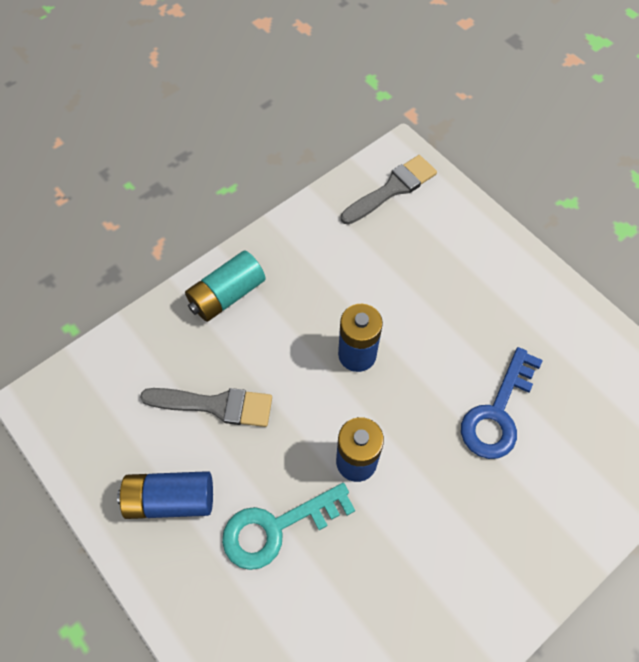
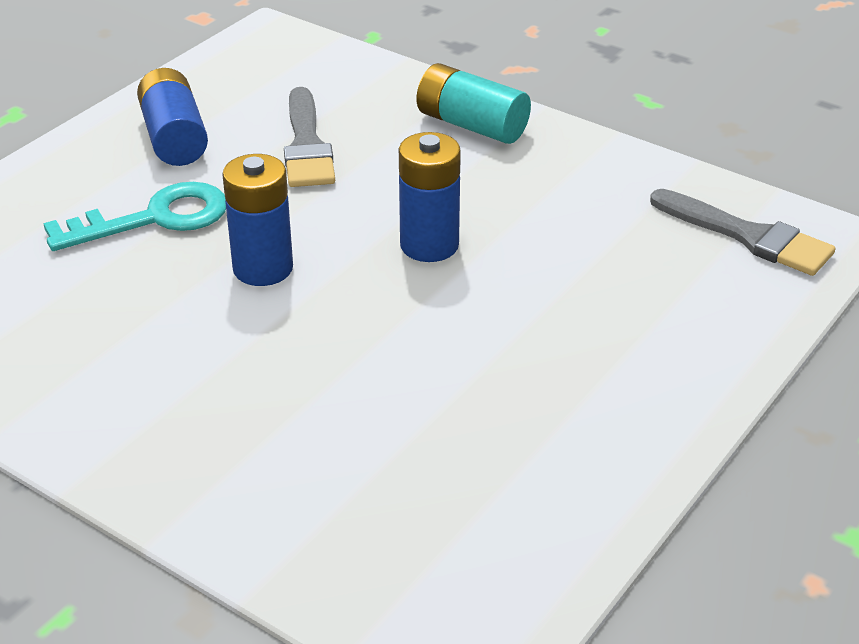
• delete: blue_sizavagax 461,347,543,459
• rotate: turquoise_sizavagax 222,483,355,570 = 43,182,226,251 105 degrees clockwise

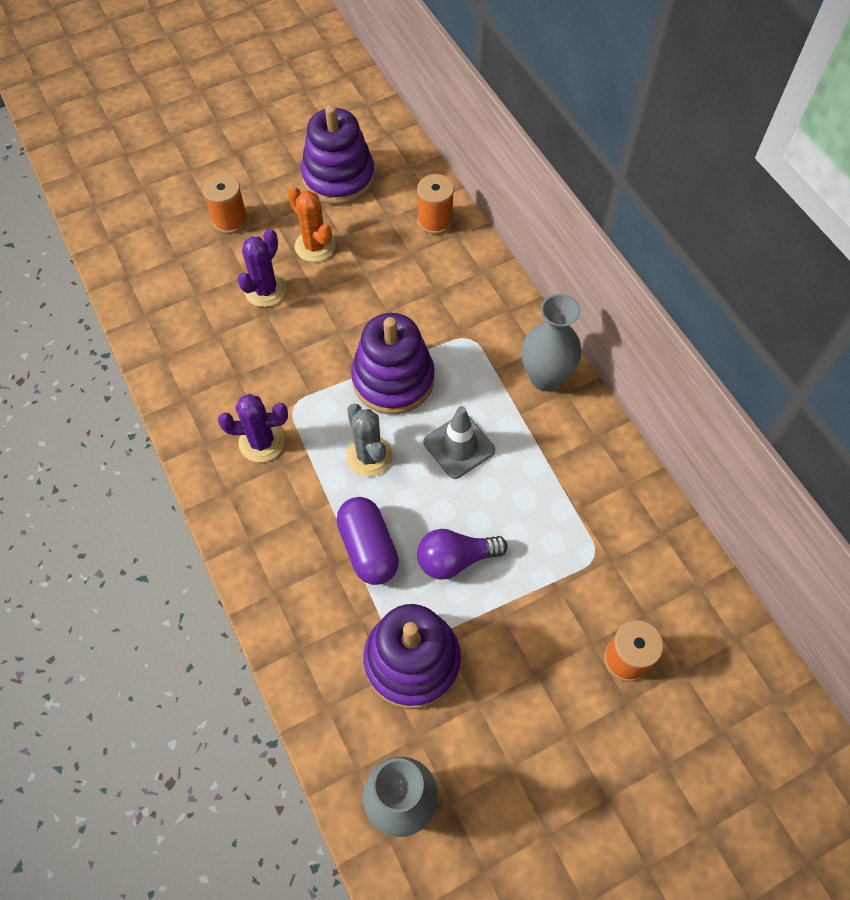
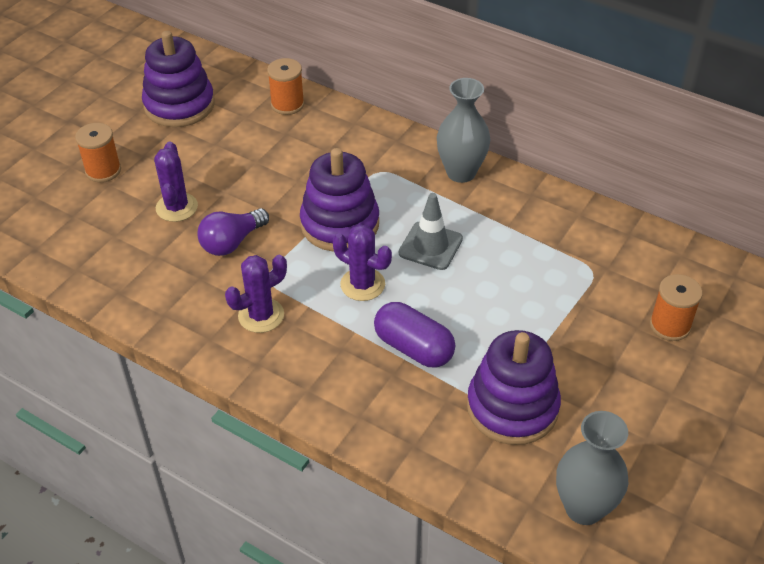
• delete: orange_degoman 288,186,336,262
• recolor: grey_degoman 346,404,393,477 to purple_degoman 333,224,392,301
• move: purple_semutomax 417,529,507,580 to 197,208,269,256

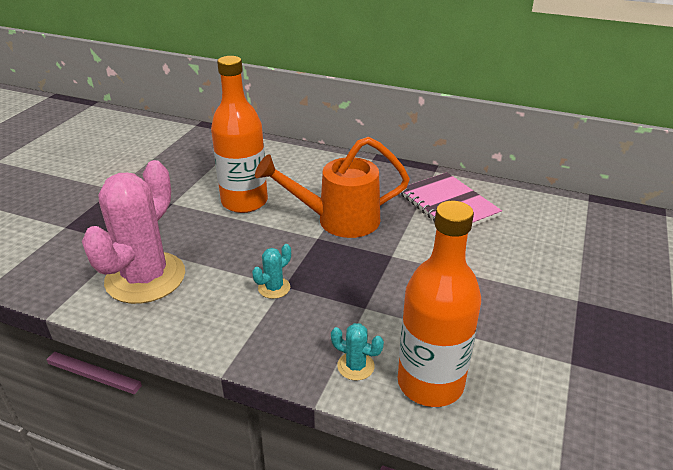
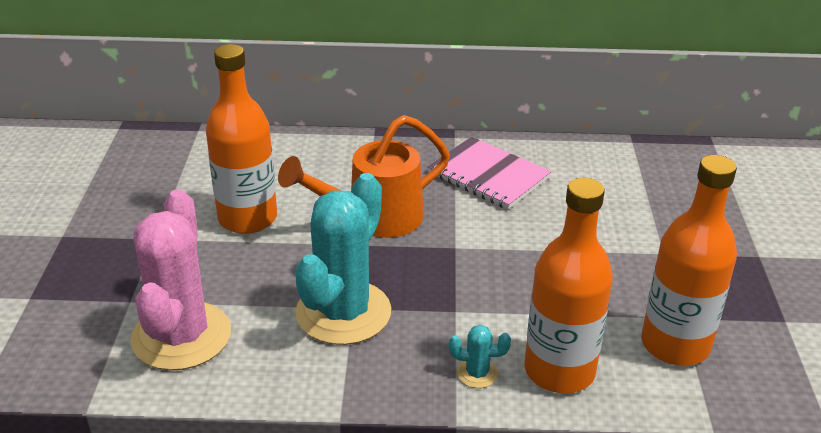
• resize: turquoise_degoman 252,244,291,299 = 295,173,391,345 x2.49
• insert: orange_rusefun 641,155,737,366

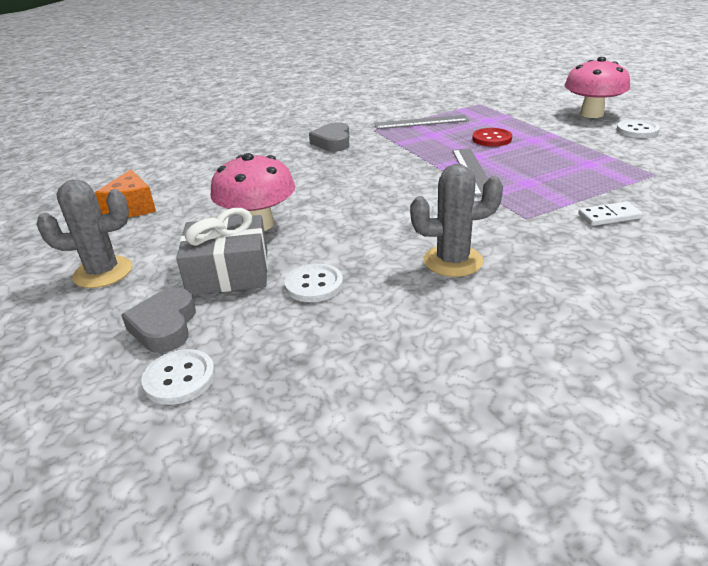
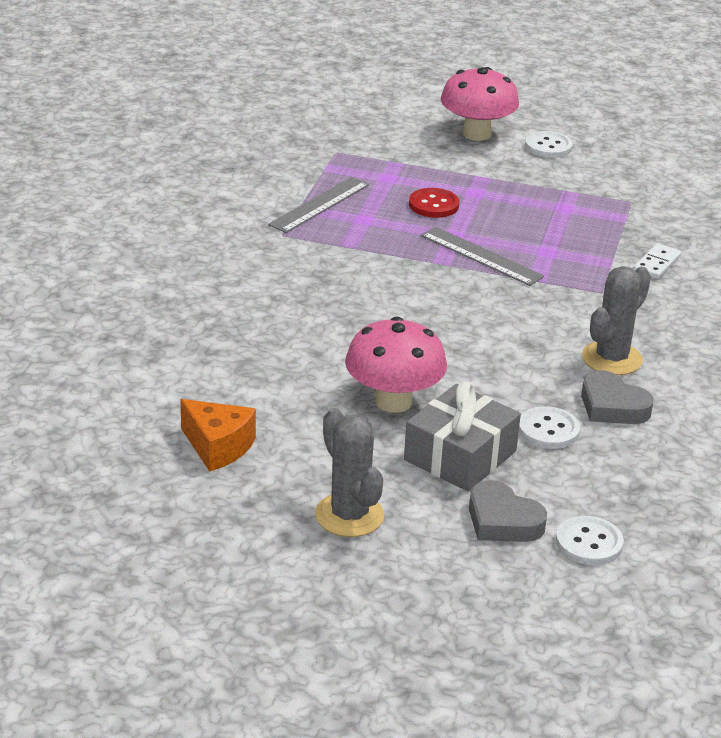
• move: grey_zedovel 309,122,349,152 to 581,370,654,424
• rotate: grey_degoman 36,180,132,288 = 315,408,385,537 60 degrees counterclockwise

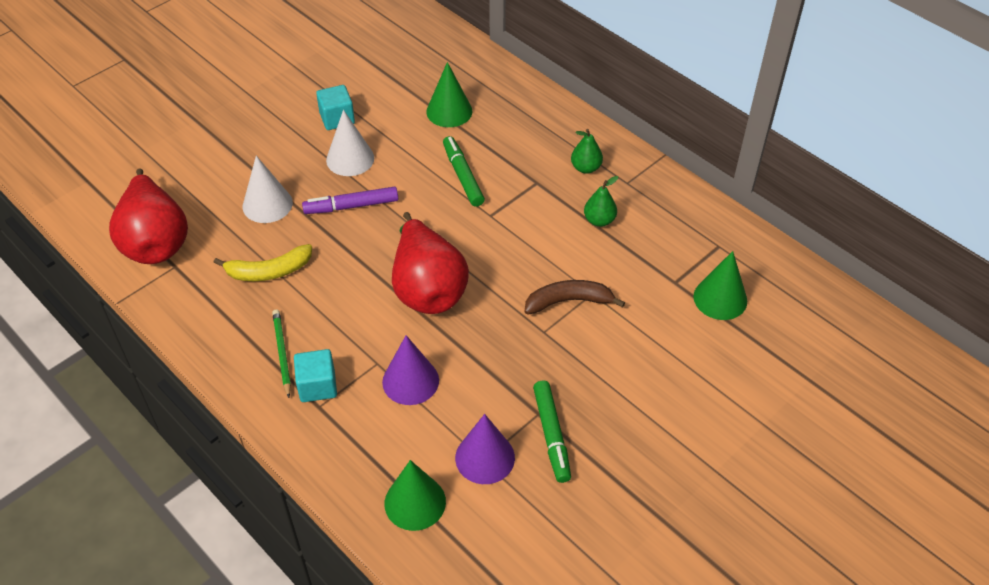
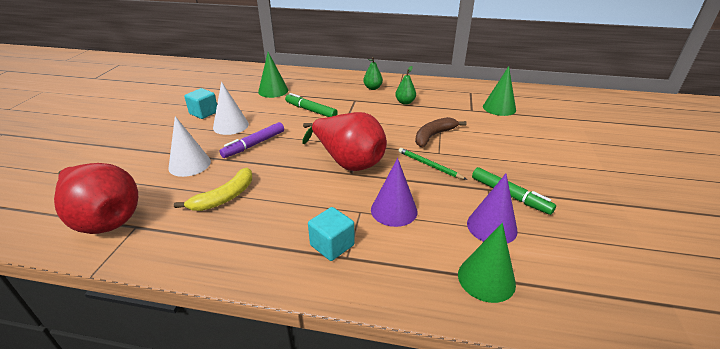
• move: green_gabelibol 272,310,291,398 to 398,148,467,180

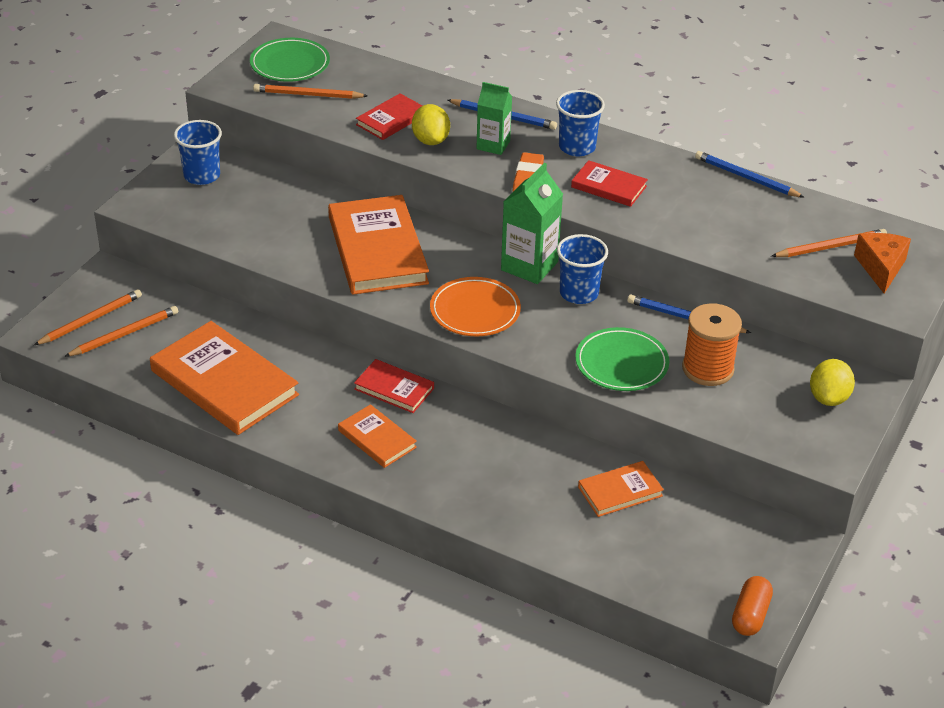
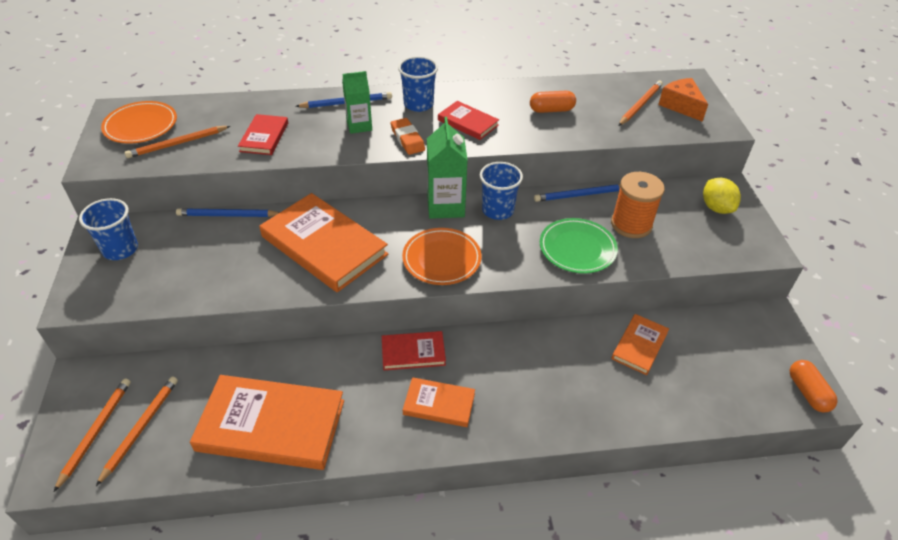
• recolor: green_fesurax 250,38,330,82 to orange_fesurax 101,101,177,144
• delete: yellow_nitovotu 412,104,450,145
• move: blue_gabelibol 695,151,805,198 to 176,208,280,217
• rotate: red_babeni 571,160,648,207 = 438,101,499,140 45 degrees clockwise
• insert: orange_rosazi 530,91,576,113

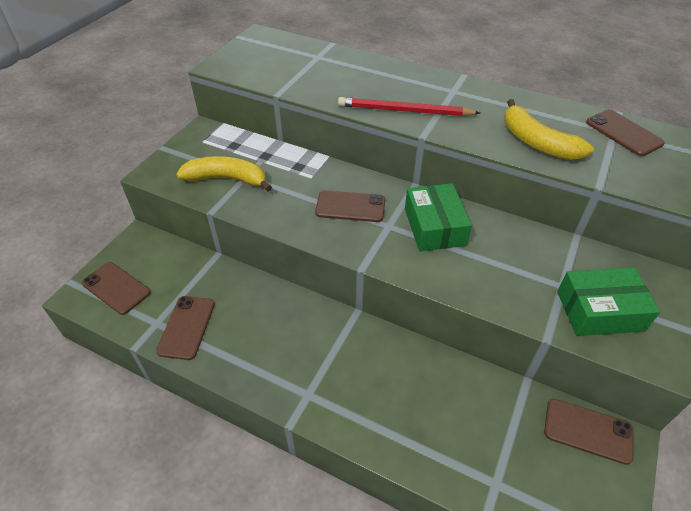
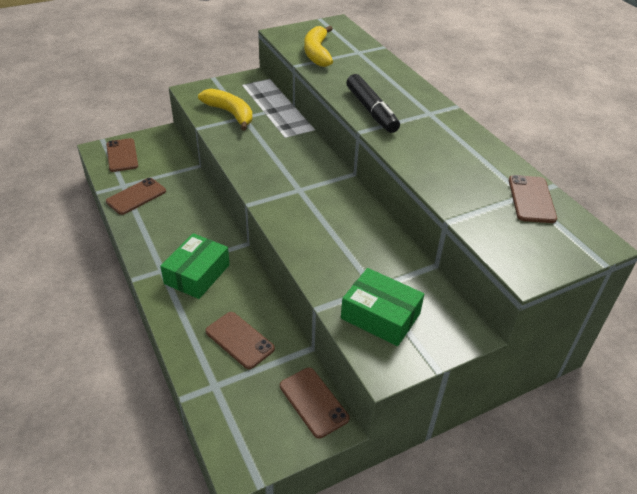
• replace: red_gabelibol 338,97,480,116 to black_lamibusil 346,74,400,133
• move: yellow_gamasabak 504,99,594,160 to 304,26,333,67
• move: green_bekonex 405,183,472,251 to 160,233,230,299
• move: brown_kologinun 315,190,385,222 to 205,312,275,369

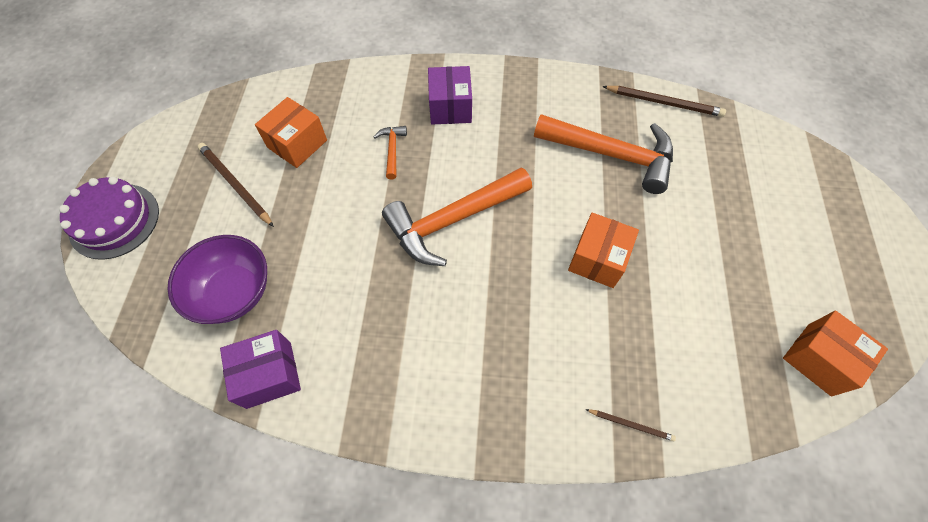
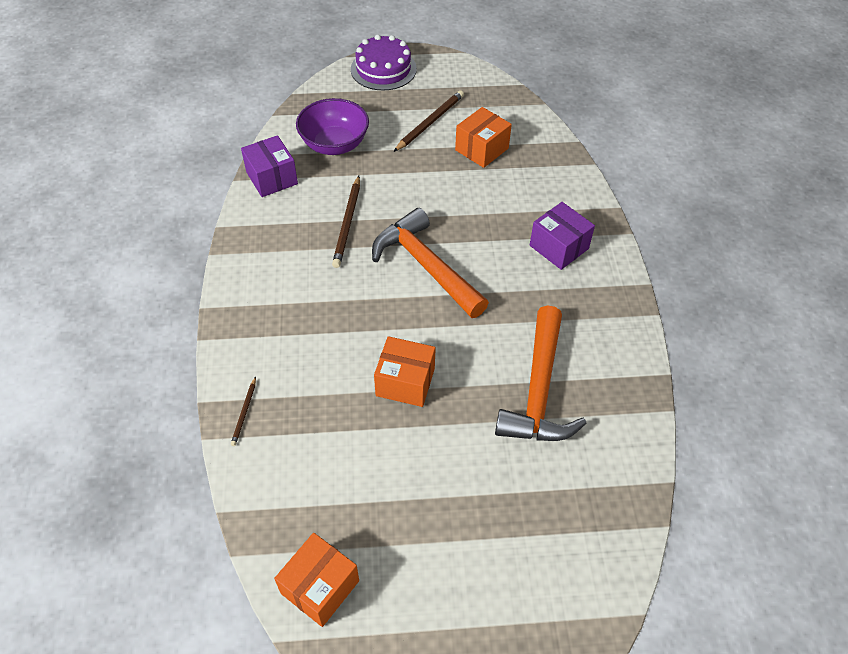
• rotate: purple_bekonex 428,66,472,124 = 530,202,595,270 60 degrees clockwise
• move: brown_gabelibol 602,86,726,117 to 332,176,360,268
• rotate: orange_bekonex 255,97,327,168 = 455,107,512,168 75 degrees counterclockwise
• delete: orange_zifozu 374,126,407,179

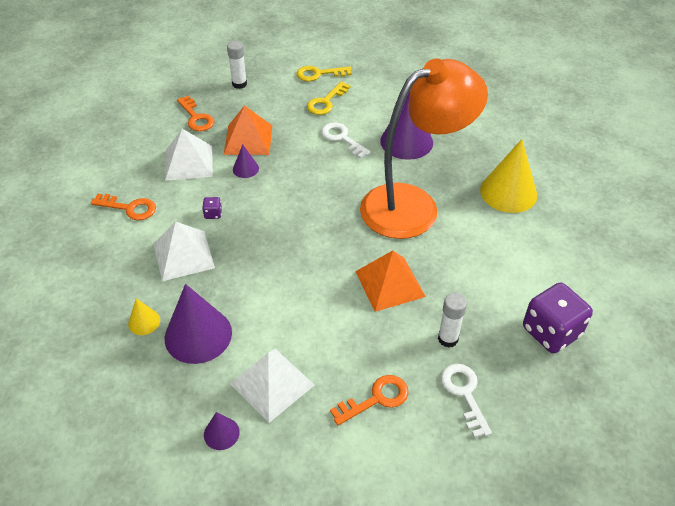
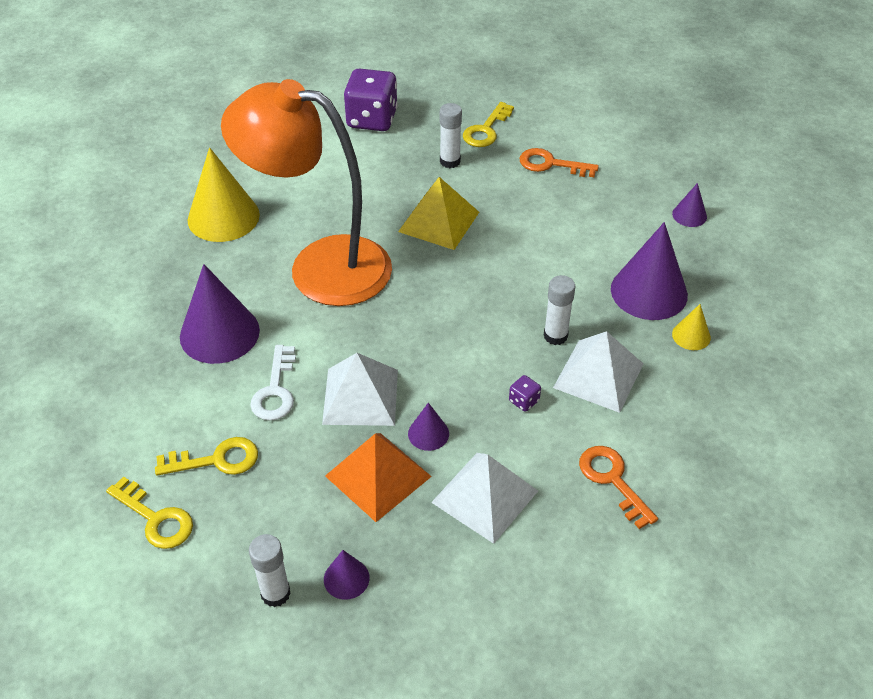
• delete: orange_sizavagax 177,96,215,131
• recolor: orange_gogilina 355,250,426,312 to yellow_gogilina 398,177,479,250
• move: white_gogilina 230,349,314,423 to 322,353,398,426
• recolor: white_sizavagax 441,364,492,438 to yellow_sizavagax 463,102,514,147
• insert: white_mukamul 544,275,575,345
• insert: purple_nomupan 324,550,370,600

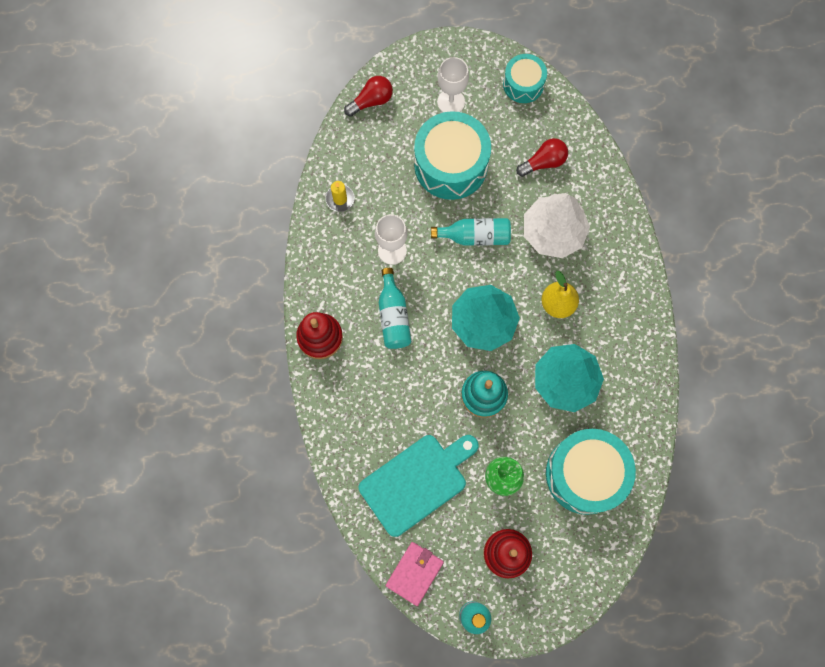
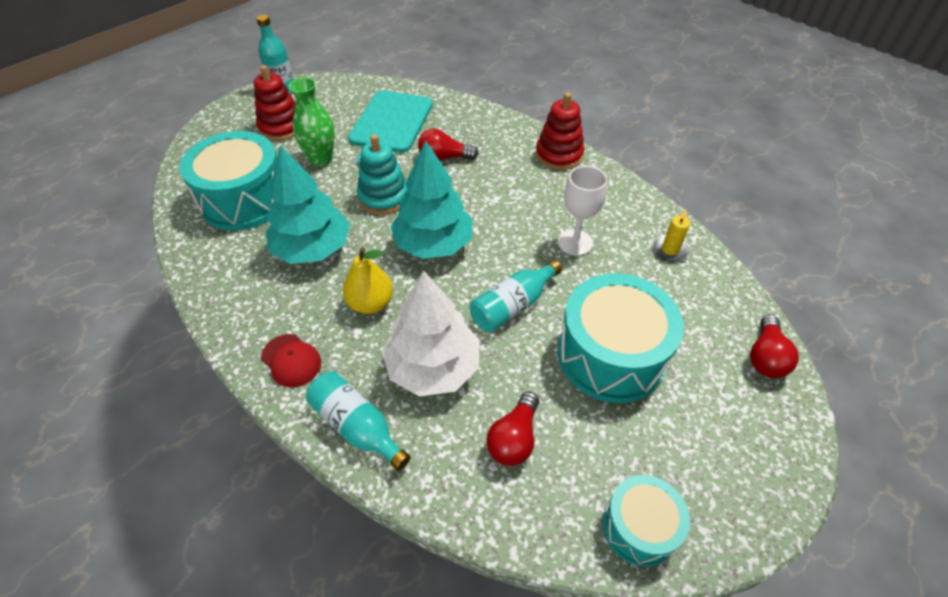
• delete: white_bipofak 437,57,469,112
• move: turquoise_rusefun 379,268,411,349 to 306,371,411,471
• delete: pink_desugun 385,542,444,606
• insert: red_semutomax 418,129,479,161
• insert: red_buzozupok 261,334,321,388

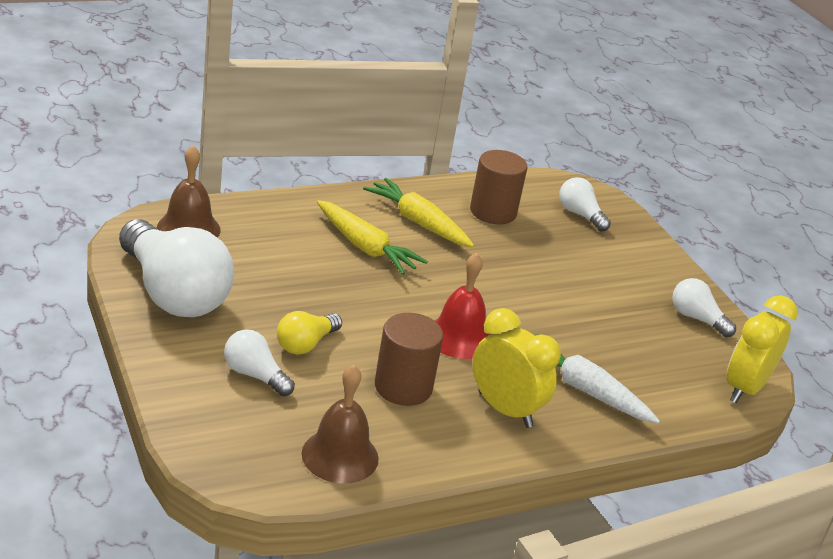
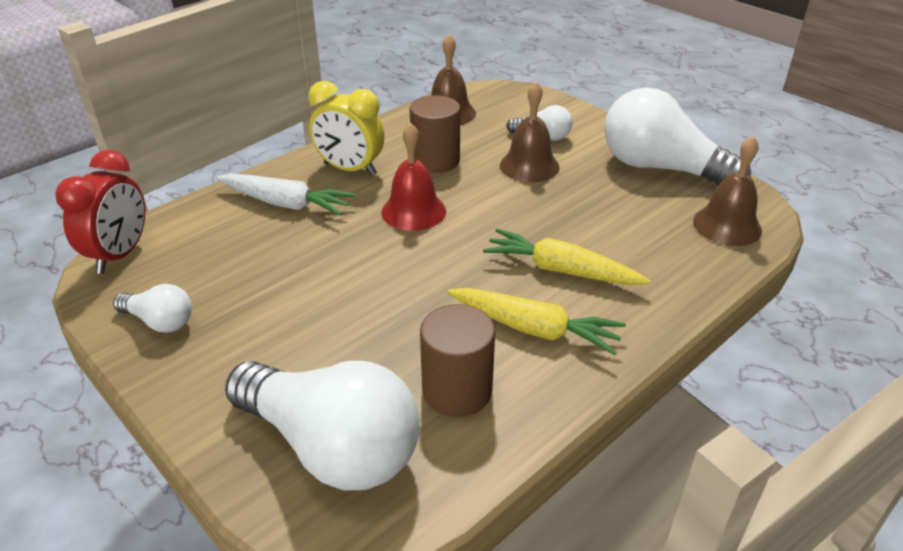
• resize: white_semutomax 559,177,611,232 = 225,361,419,490 x2.10
• recolor: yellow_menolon 726,295,798,403 to red_menolon 56,150,145,274
• replace: yellow_semutomax 277,311,342,354 to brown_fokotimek 500,82,560,182

